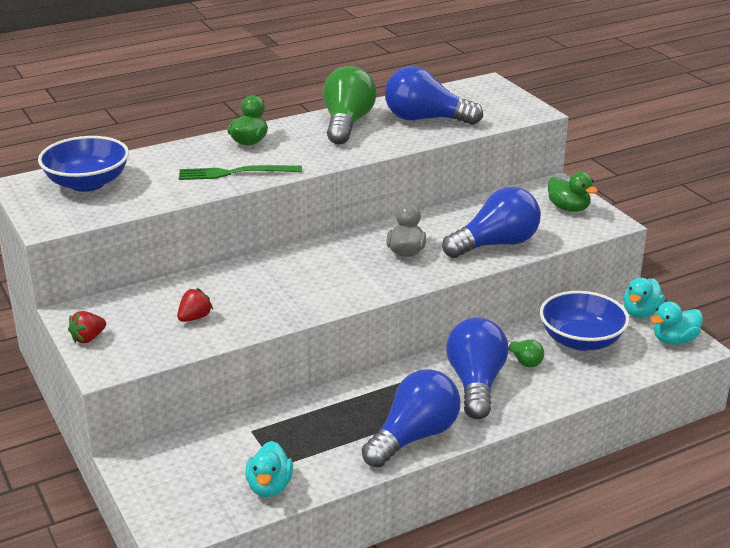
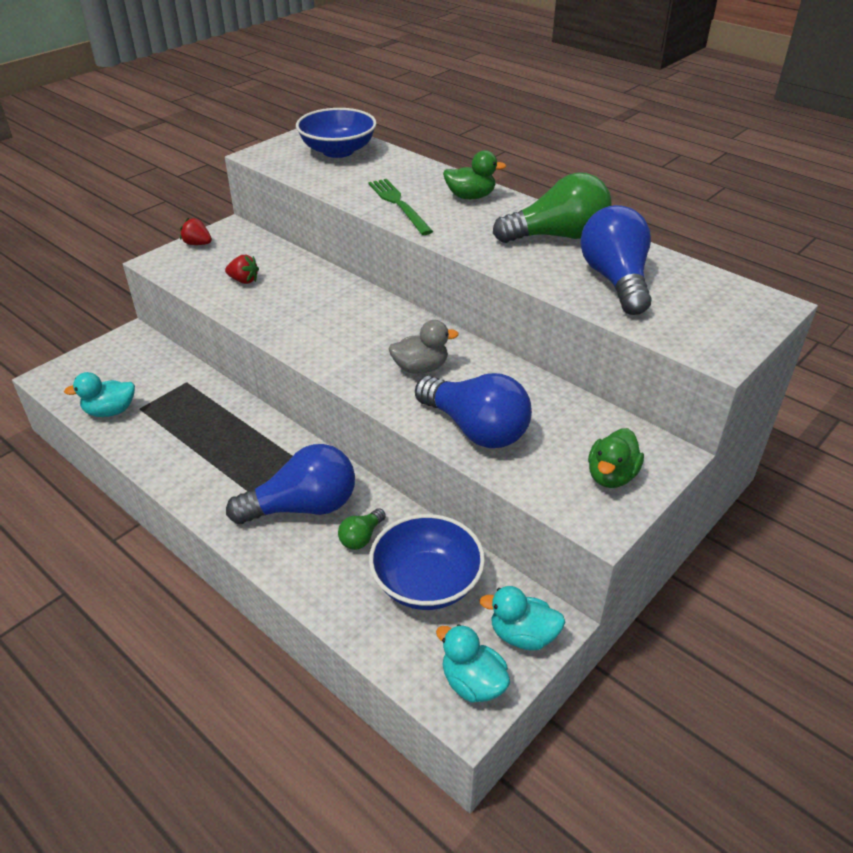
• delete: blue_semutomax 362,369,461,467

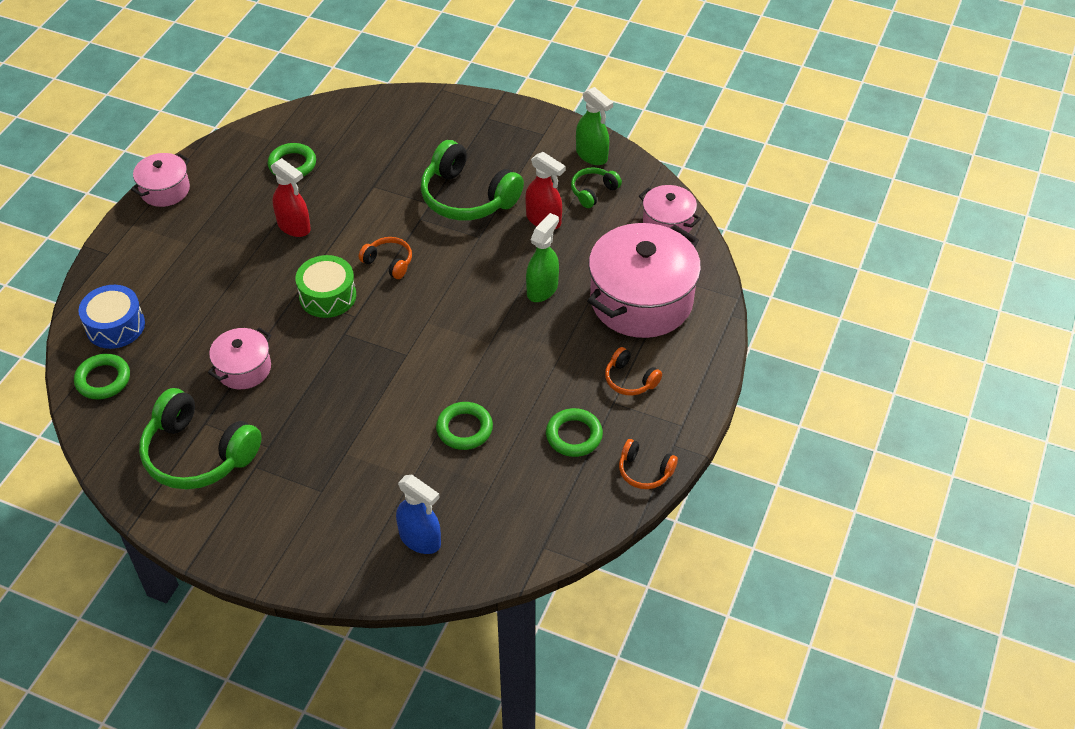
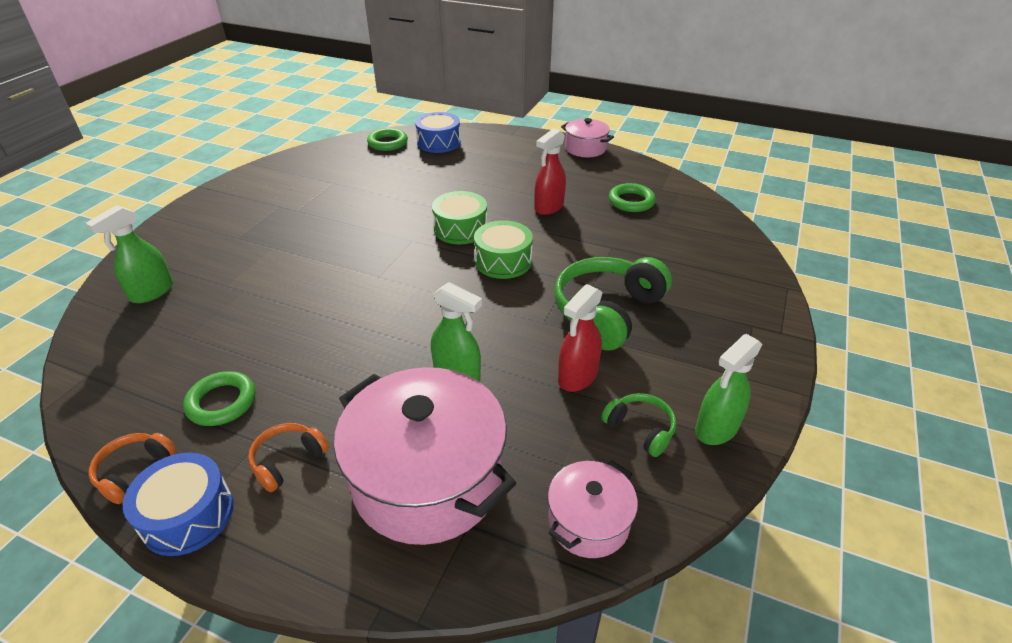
• replace: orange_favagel 359,237,412,279 to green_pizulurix 474,220,533,279
• delete: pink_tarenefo 208,327,271,389
• delete: green_favagel 139,388,262,489
• delete: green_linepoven 436,402,493,450
• recolor: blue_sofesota 396,475,441,554 to green_sofesota 86,205,173,303
• insert: blue_pizulurix 123,452,234,556

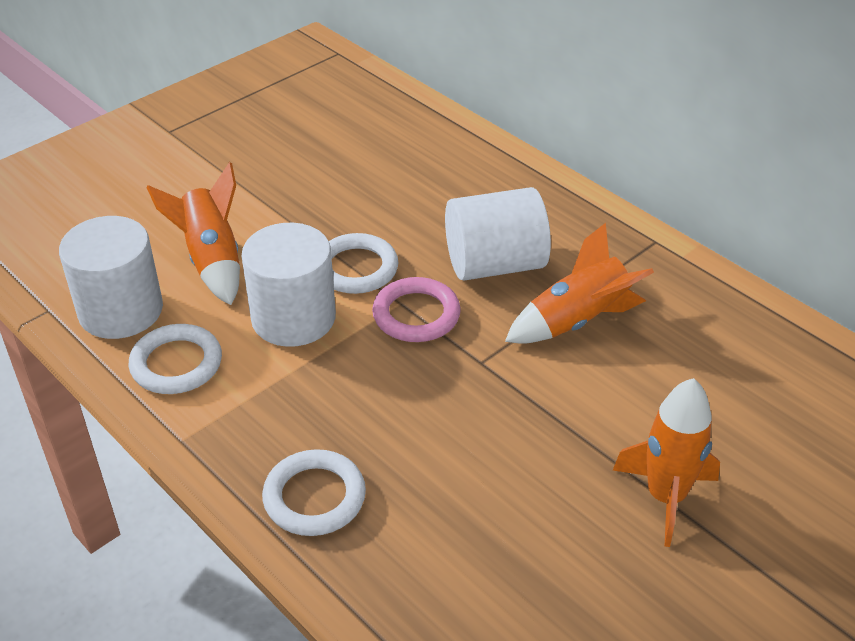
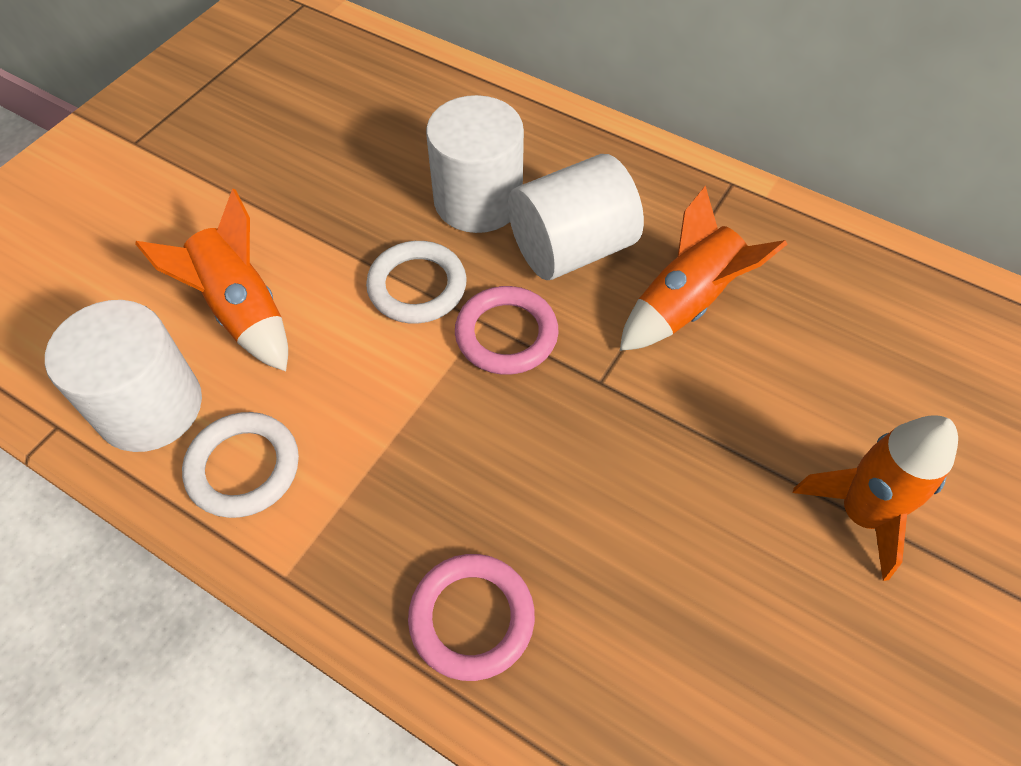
• move: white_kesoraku 242,223,336,347 to 426,95,524,233
• recolor: white_linepoven 262,449,366,536 to pink_linepoven 408,554,535,681

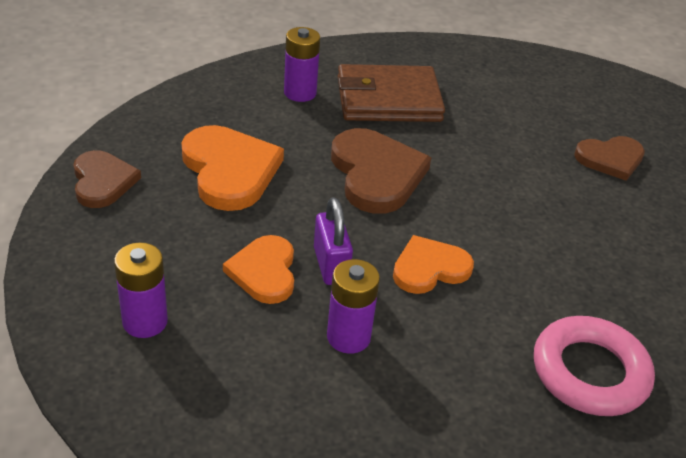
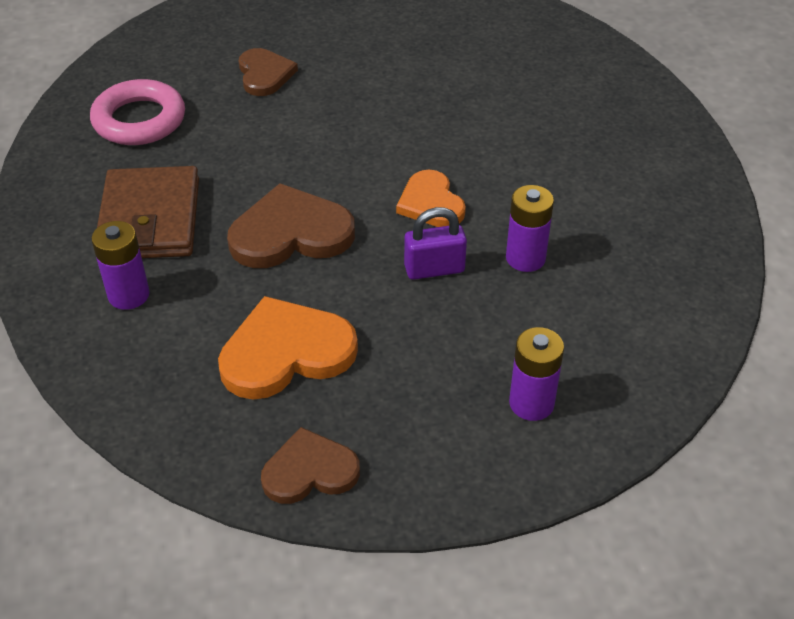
• delete: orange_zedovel 223,235,294,304
• move: pink_linepoven 534,316,655,416 to 90,79,185,145

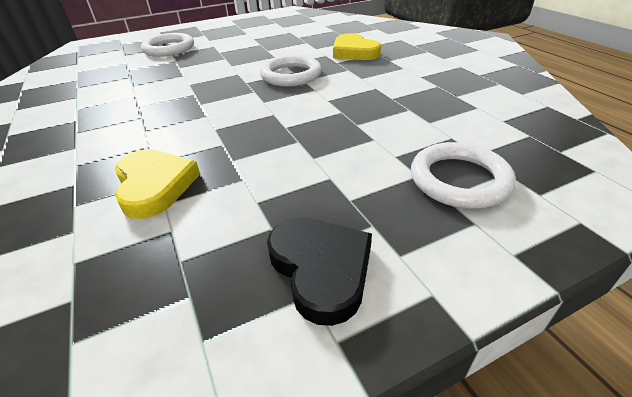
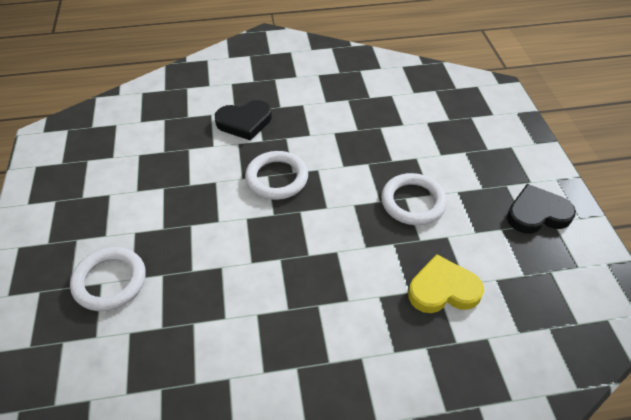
• recolor: yellow_zedovel 333,33,381,60 to black_zedovel 215,100,272,140
• move: white_linepoven 411,142,516,209 to 381,173,447,225

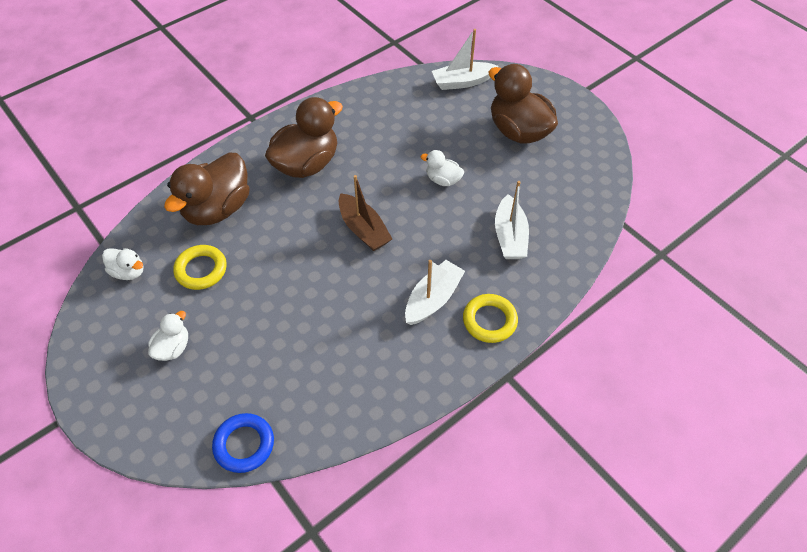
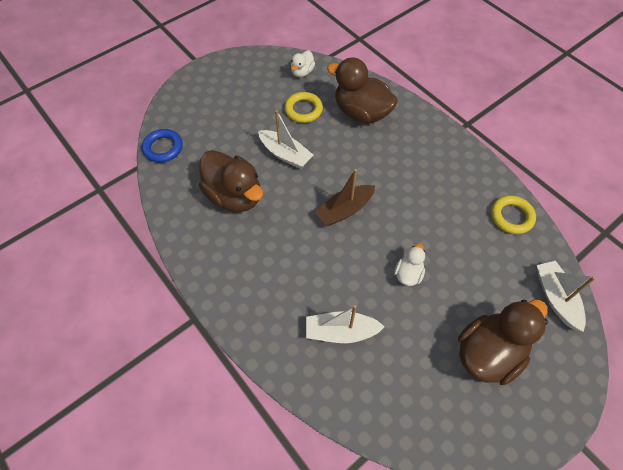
• move: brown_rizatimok 265,97,343,178 to 199,150,263,212
• move: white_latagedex 405,260,465,325 to 258,110,313,169
• move: yellow_linepoven 463,294,518,343 to 491,195,536,234
• delete: white_rizatimok 148,311,188,361

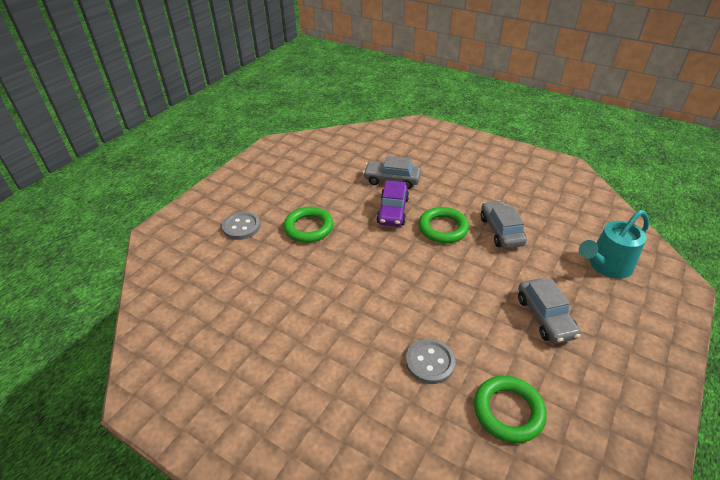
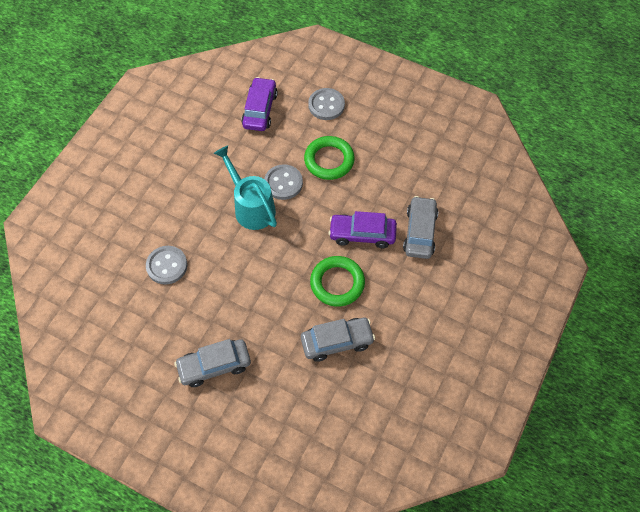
• move: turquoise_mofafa 579,210,649,279 to 214,145,277,230
• delete: green_linepoven 474,376,547,443
• insert: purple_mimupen 241,77,278,131
• insert: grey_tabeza 264,164,303,200

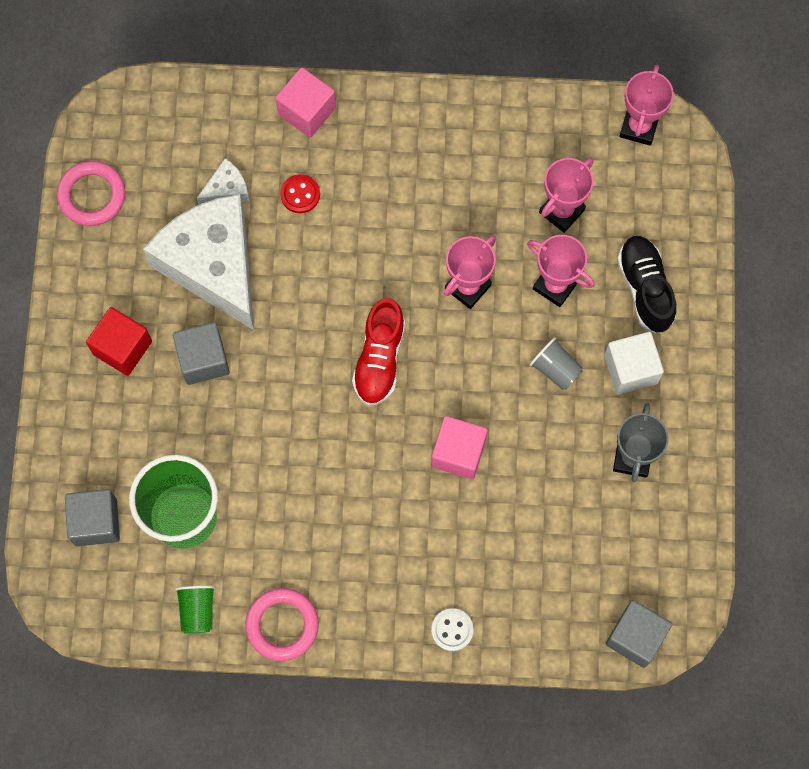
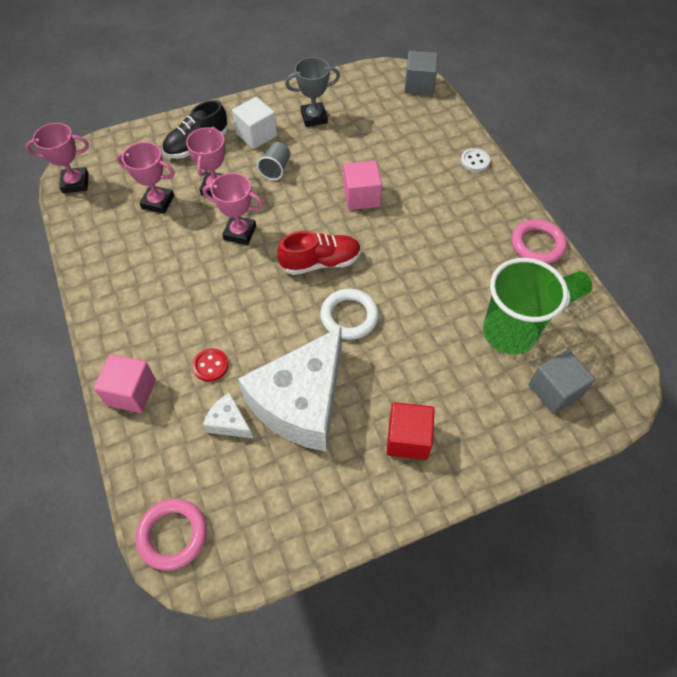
• move: pink_linepoven 57,161,126,226 to 136,499,207,571
• delete: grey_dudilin 173,322,230,385
• insert: white_linepoven 320,289,379,340

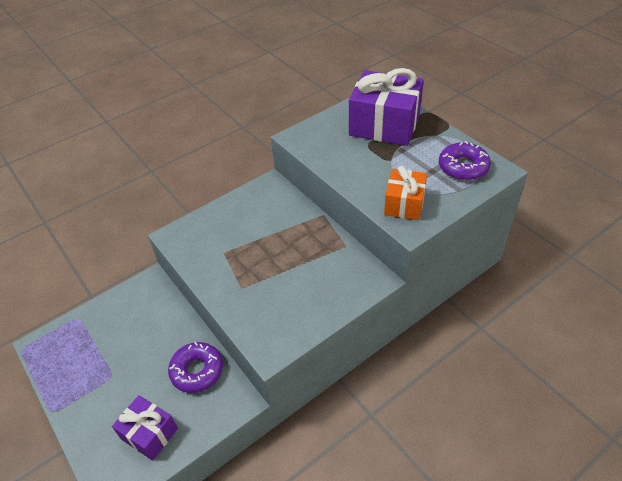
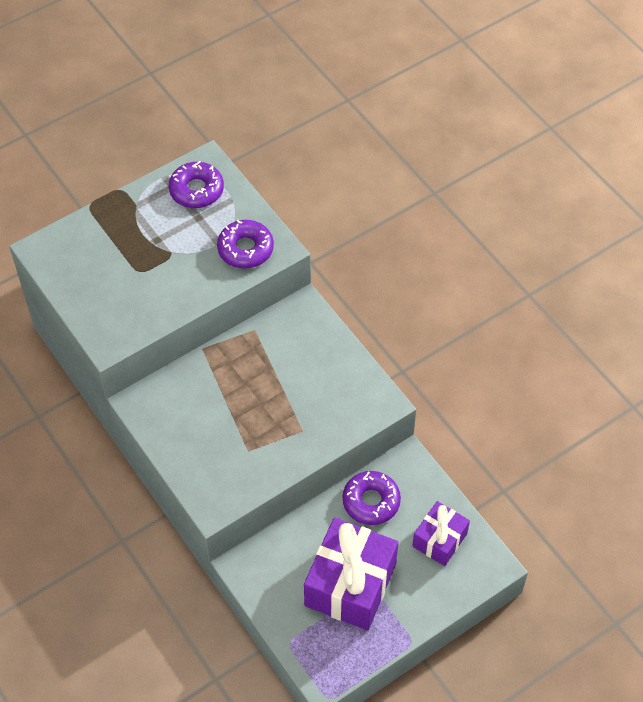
• move: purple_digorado 349,68,424,146 to 304,517,398,630
• replace: orange_digorado 384,166,427,220 to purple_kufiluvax 217,220,274,268

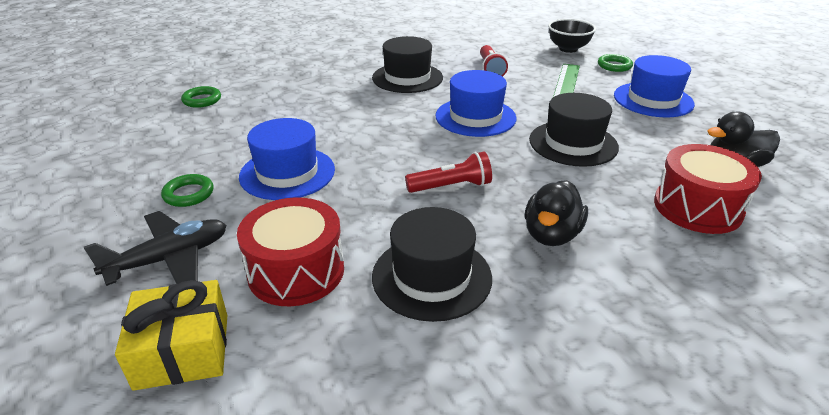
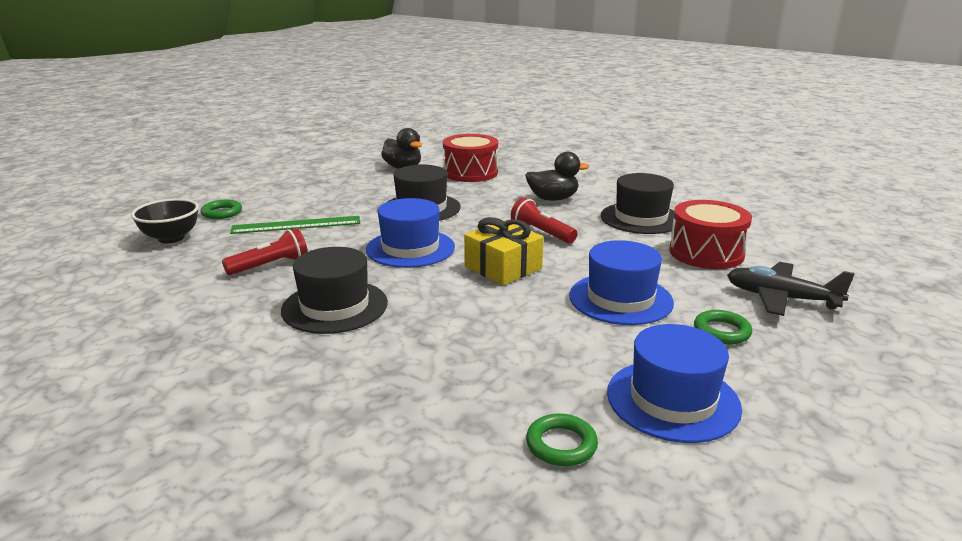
• move: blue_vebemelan 614,55,695,117 to 607,324,742,443
• move: yellow_digorado 115,280,227,391 to 464,217,544,285

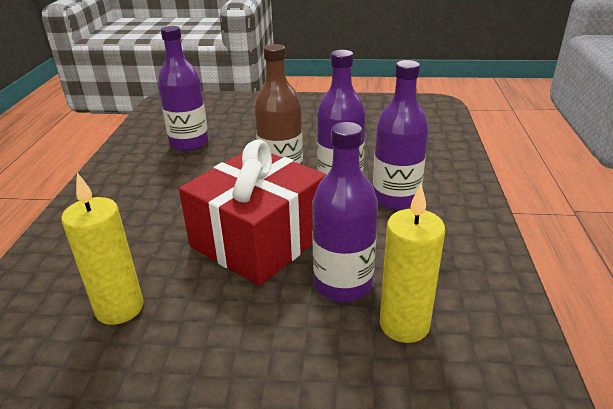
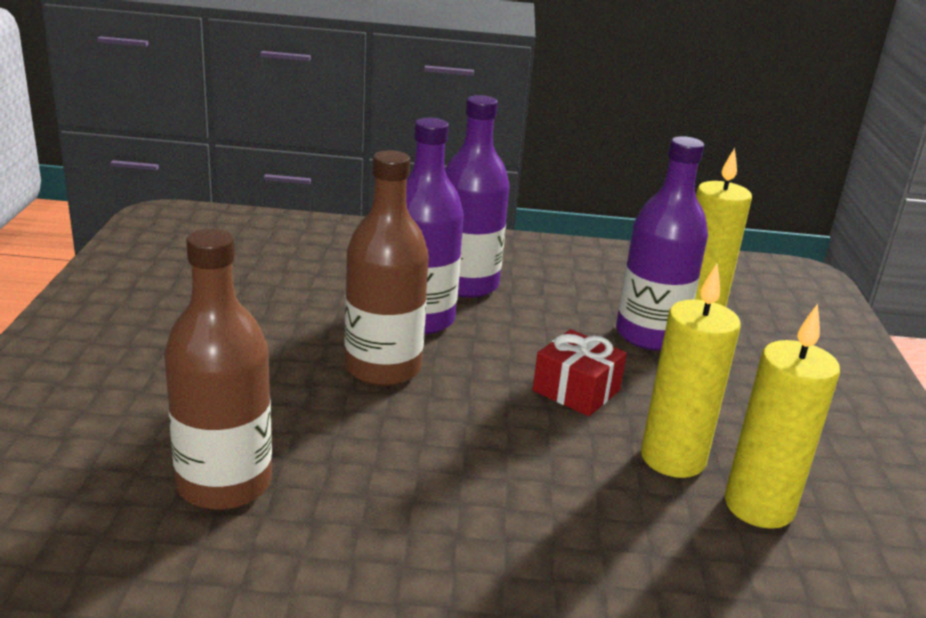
• recolor: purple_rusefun 158,26,209,151 to brown_rusefun 164,228,272,510
• resize: red_digorado 179,140,327,286 = 533,329,627,416 x0.44
• insert: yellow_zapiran 641,264,741,478

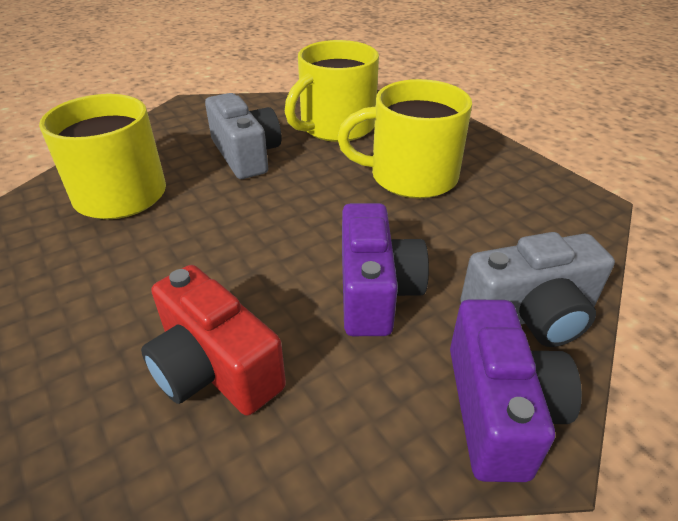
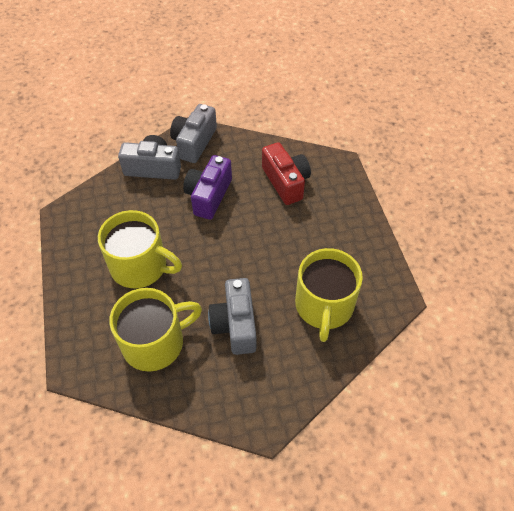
• recolor: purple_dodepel 450,299,582,482 to grey_dodepel 170,104,217,163

